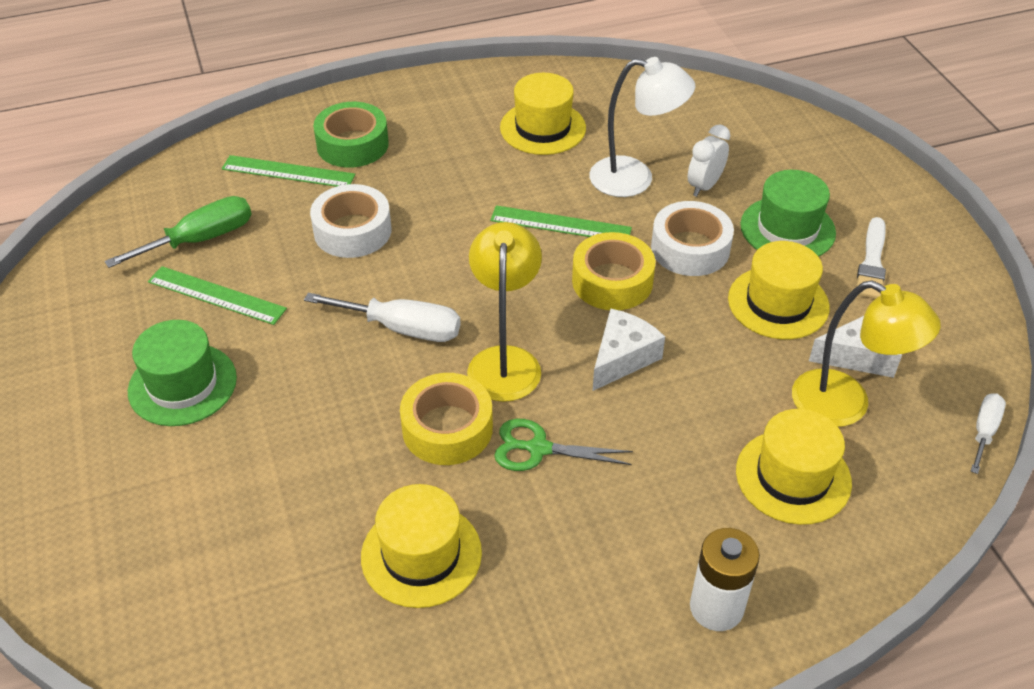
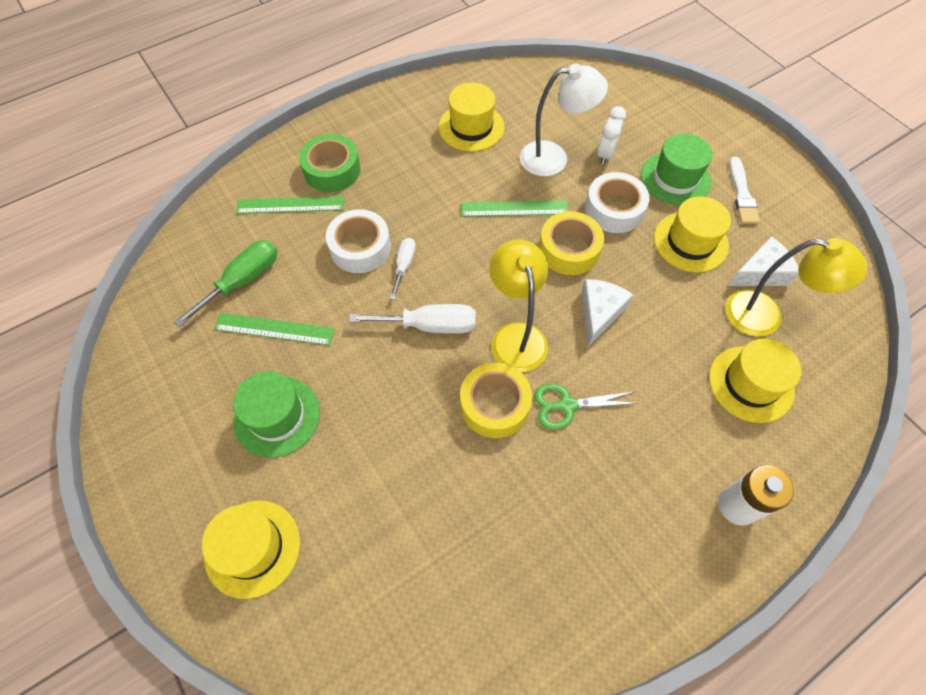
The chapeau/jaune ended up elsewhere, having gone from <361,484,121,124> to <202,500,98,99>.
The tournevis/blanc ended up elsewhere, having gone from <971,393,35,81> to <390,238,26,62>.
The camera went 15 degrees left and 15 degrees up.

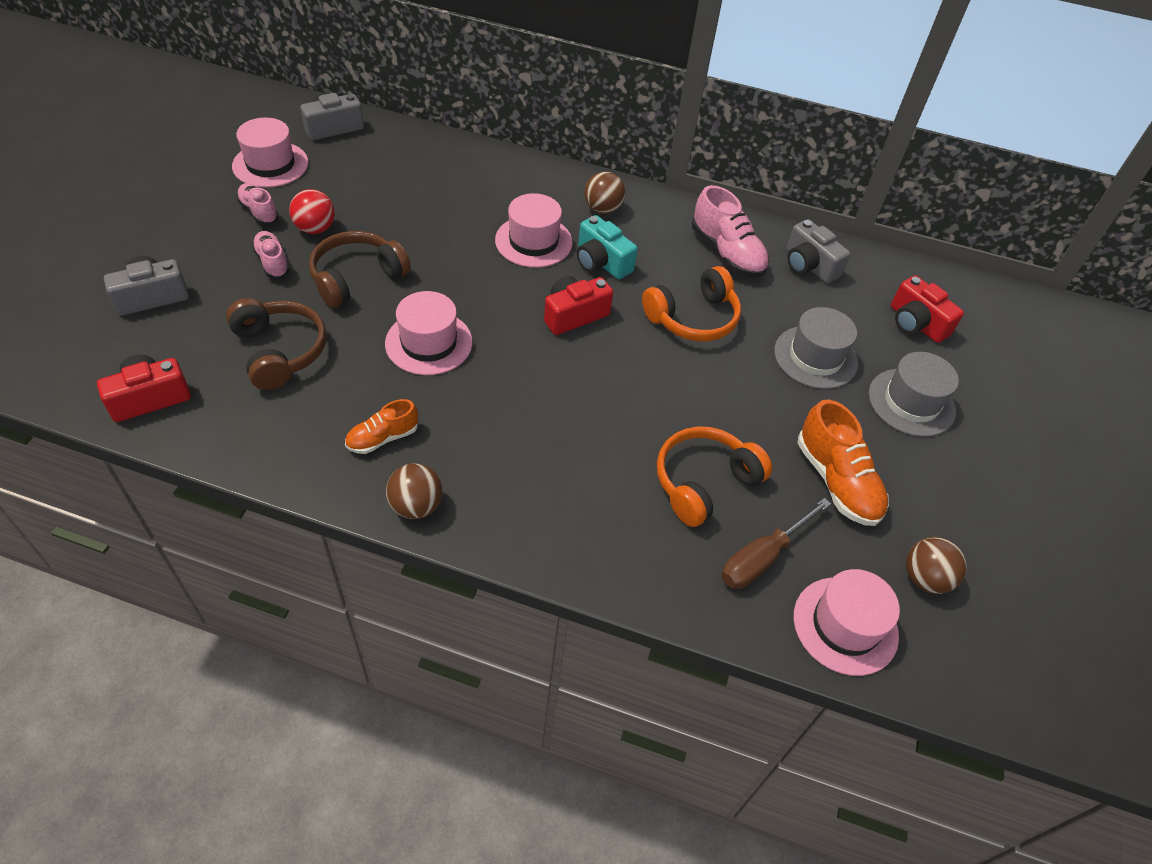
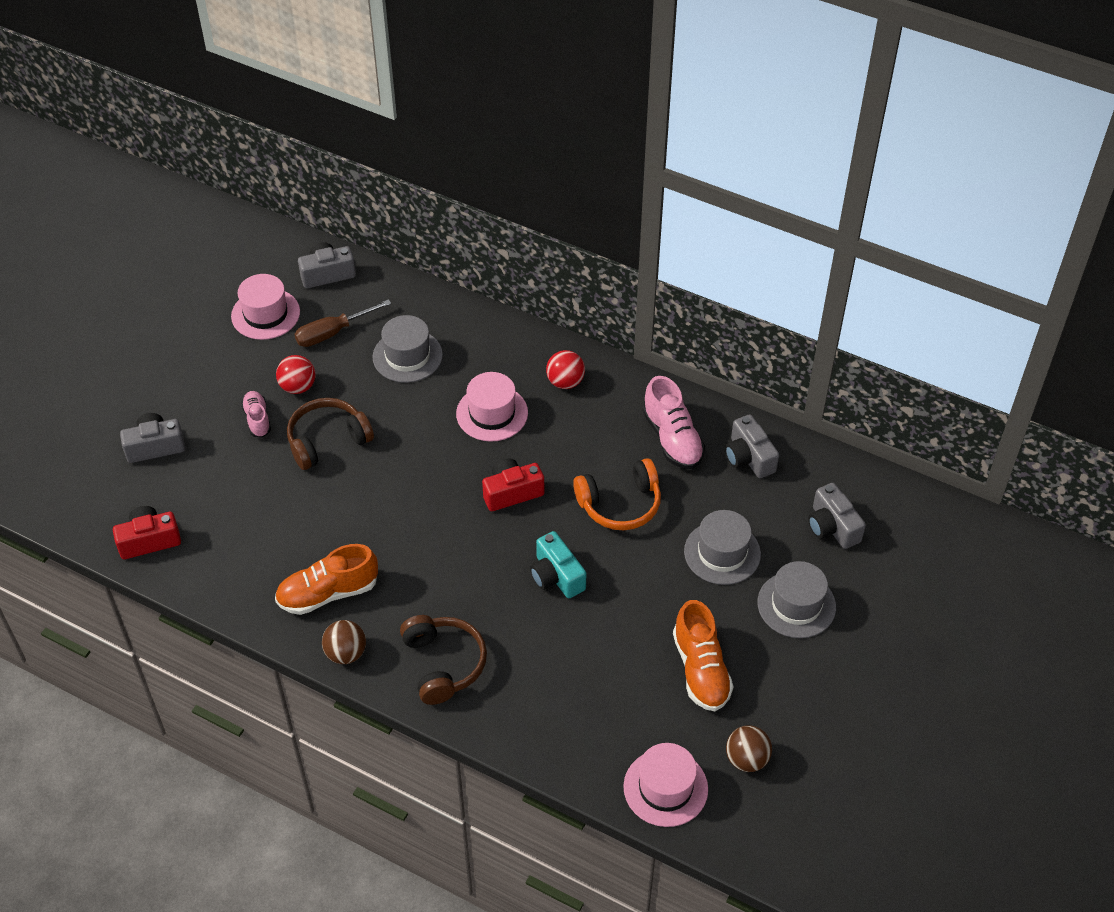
The second view lost the chaussure/rose at <236,183,43,42>.
The second view lost the chapeau/rose at <385,291,88,84>.
The second view lost the casque audio/orange at <657,426,115,101>.
The second view gained the chapeau/gris at <372,315,71,68>.
The casque audio/marron ended up elsewhere, having gone from <226,298,101,92> to <400,615,87,90>.
The appareil photo/turquoise ended up elsewhere, having gone from <577,215,61,64> to <530,531,56,67>.
The tournevis/marron ended up elsewhere, having gone from <721,498,110,91> to <294,299,97,48>.
What was the balle/marron at <584,172,41,42> turned into the balle/rouge at <546,350,39,39>.
What was the appareil photo/rouge at <891,275,73,68> turned into the appareil photo/gris at <808,483,58,66>.
The size of the chaussure/orange at <345,399,73,55> changed by a factor of 1.68.
The camera went 15 degrees right and 0 degrees up.

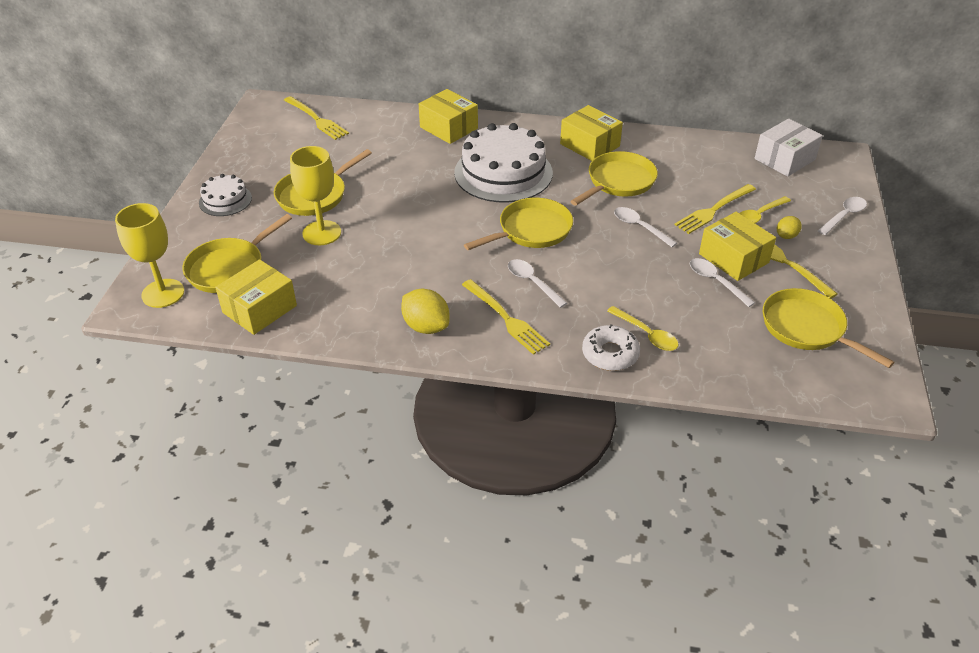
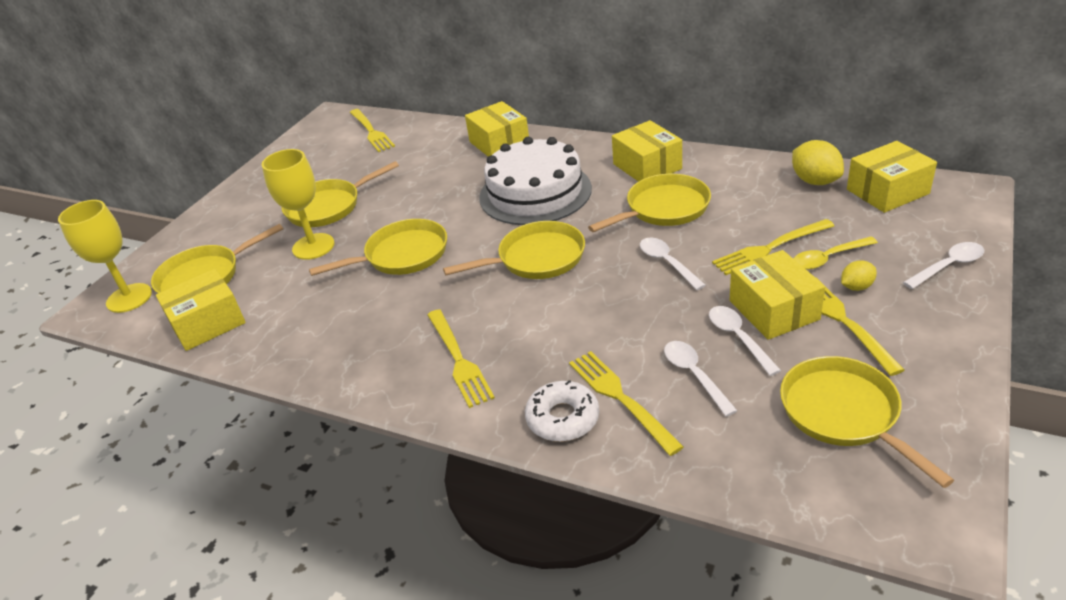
The second view lost the gâteau/blanc at <199,174,53,42>.
The second view gained the poêle/jaune at <309,219,138,57>.
The citron/jaune ended up elsewhere, having gone from <401,289,49,45> to <792,140,52,45>.
The cuillère/blanc ended up elsewhere, having gone from <508,259,59,49> to <664,341,73,76>.
Where the cuillère/jaune stood at <607,306,71,45>, the fourchette/jaune came to stand at <569,351,115,105>.
What was the boîte/blanc at <755,119,68,58> turned into the boîte/jaune at <847,141,90,72>.
The camera went 20 degrees right and 5 degrees down.

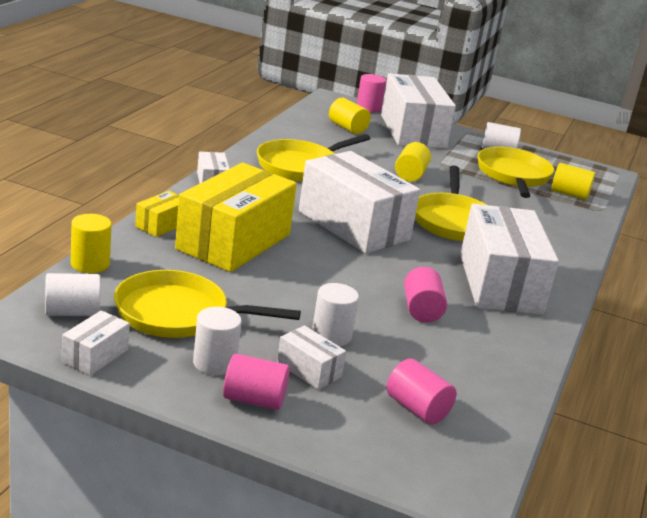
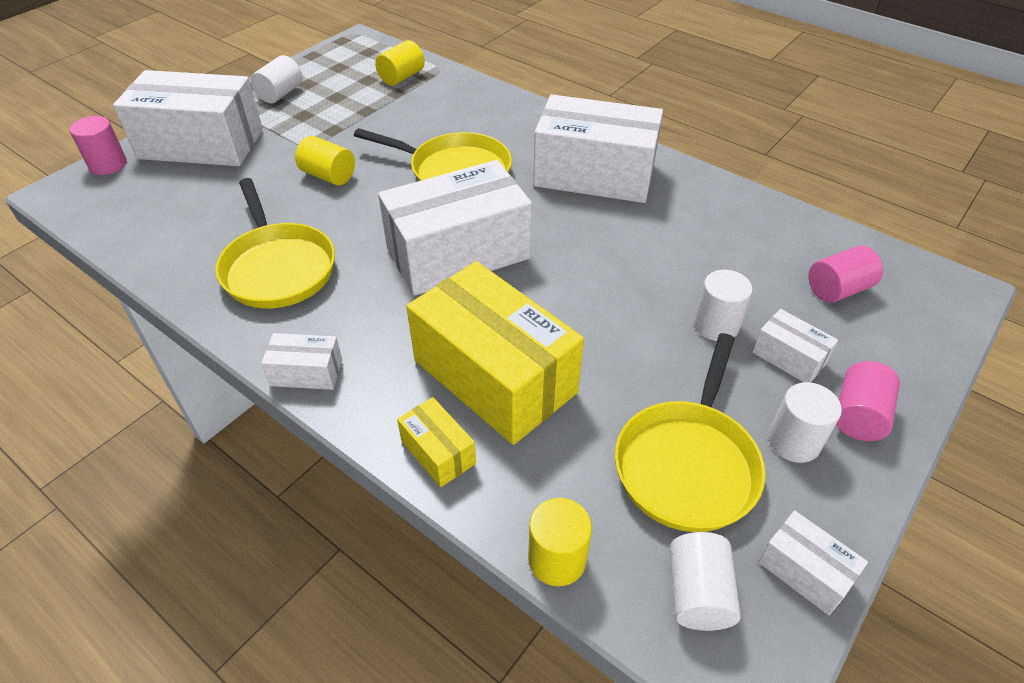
The second view lost the cylindre/jaune at <329,98,42,36>.
The second view lost the cylindre/rose at <404,267,43,56>.
The second view lost the poêle/jaune at <478,147,76,51>.
The boîte/blanc at <277,325,69,65> ended up facing another way, 75 degrees clockwise from before.
The camera went 70 degrees left and 20 degrees up.

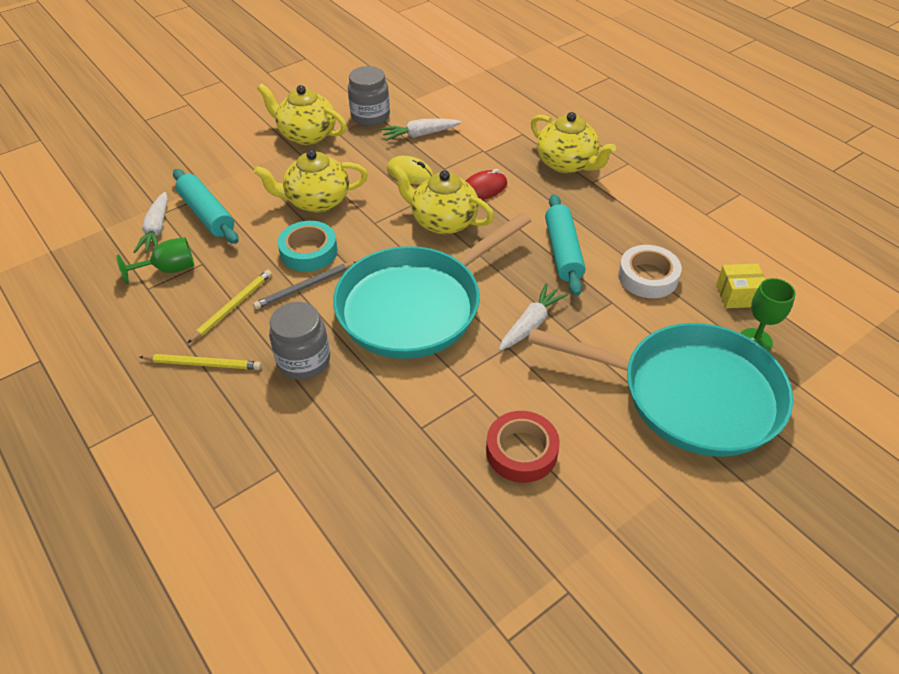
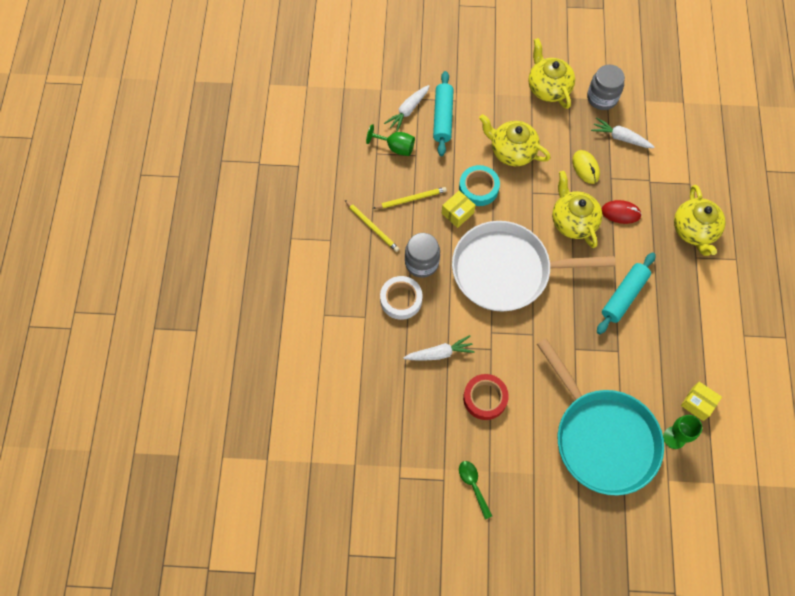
The second view gained the cuillère/vert at <459,461,33,58>.
The carotte/blanc ended up elsewhere, having gone from <499,283,69,68> to <403,335,72,26>.
The ruban adhésif/blanc ended up elsewhere, having gone from <618,245,64,53> to <380,276,43,44>.
Where the crayon/gris stood at <253,262,103,47>, the boîte/jaune came to stand at <442,190,34,38>.
What was the poêle/turquoise at <333,212,198,147> turned into the poêle/blanc at <452,221,163,91>.
The camera went 40 degrees right and 20 degrees up.

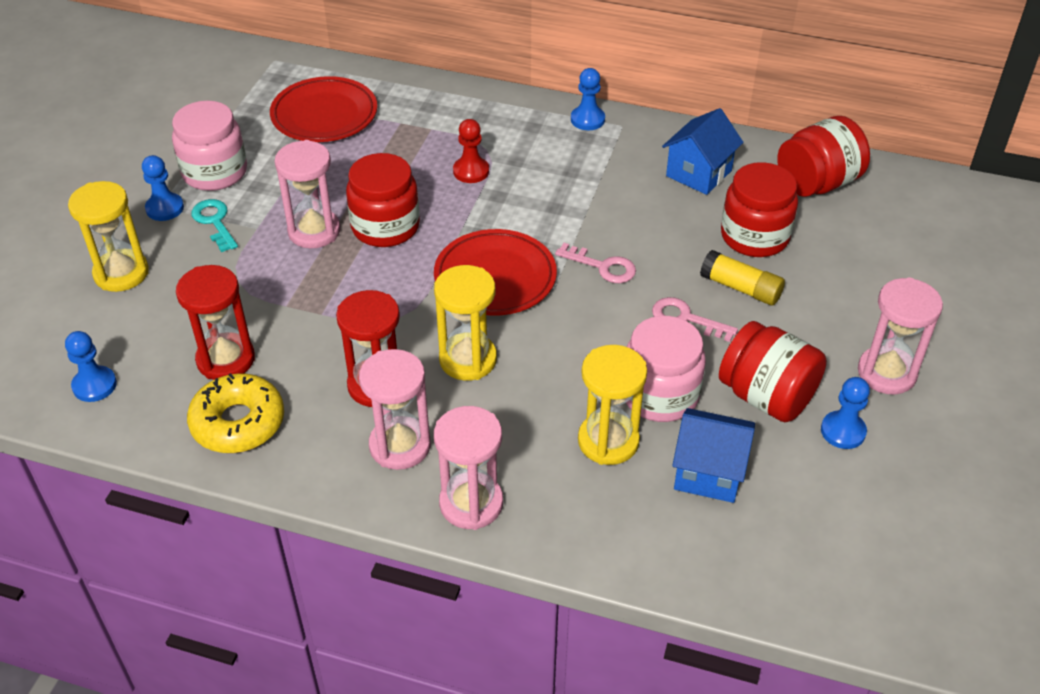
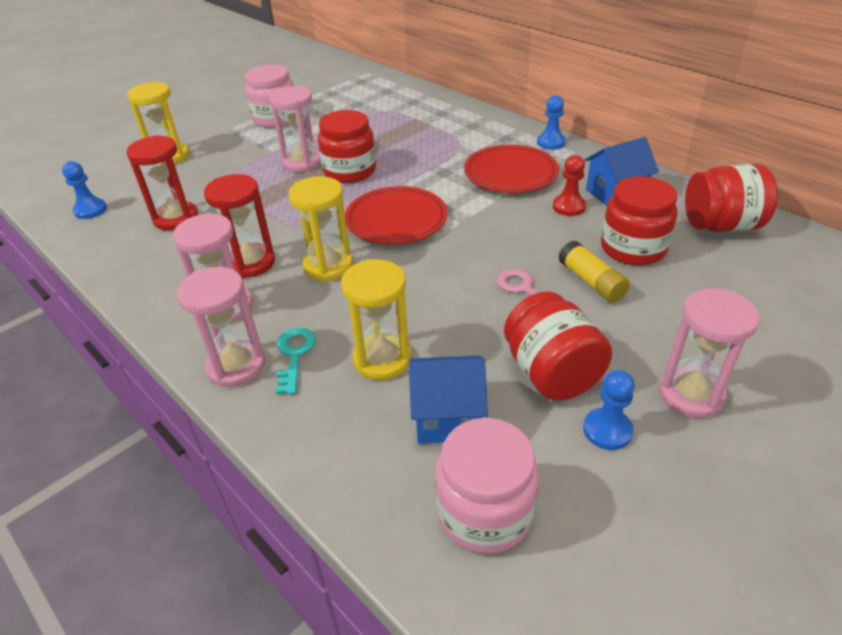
The second view lost the pion/bleu at <142,155,42,66>.
The second view lost the beignet/jaune at <187,373,97,80>.
The second view lost the clé/rose at <555,243,81,40>.
The clé/turquoise ended up elsewhere, having gone from <191,199,47,53> to <276,328,40,67>.
The assiette/rouge ended up elsewhere, having gone from <270,76,107,66> to <464,145,95,48>.
The pion/rouge ended up elsewhere, having gone from <453,119,36,64> to <553,155,33,61>.
The bocal/rose ended up elsewhere, having gone from <626,316,80,106> to <435,418,104,136>.
The maison/bleu at <672,408,83,95> ended up facing another way, 45 degrees counterclockwise from before.
The camera went 30 degrees right and 5 degrees down.

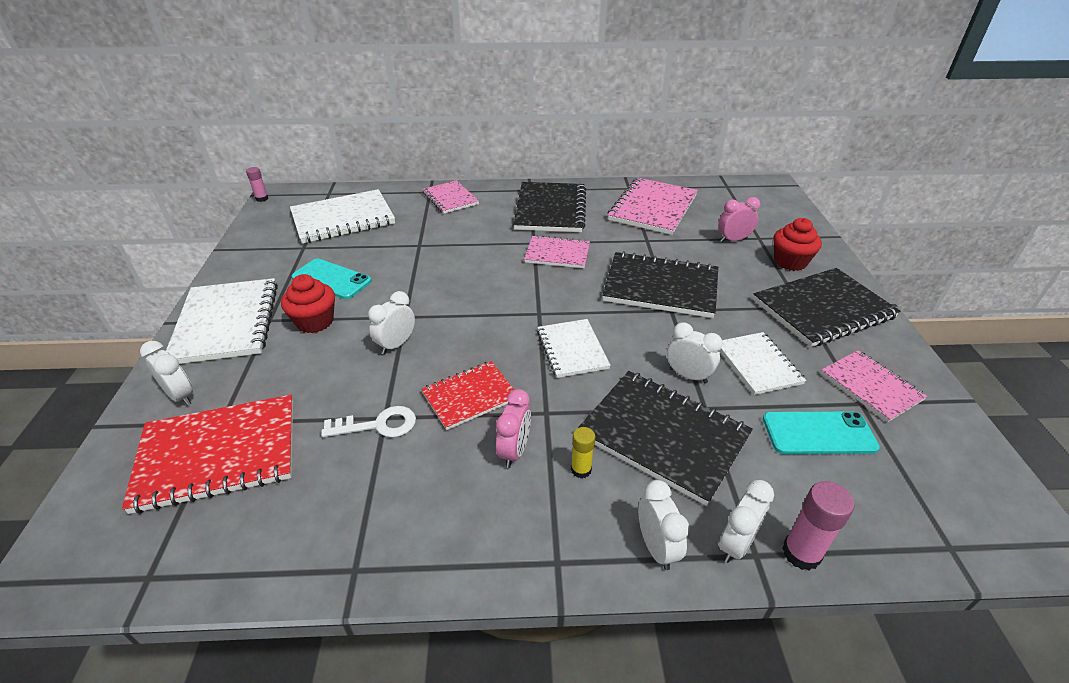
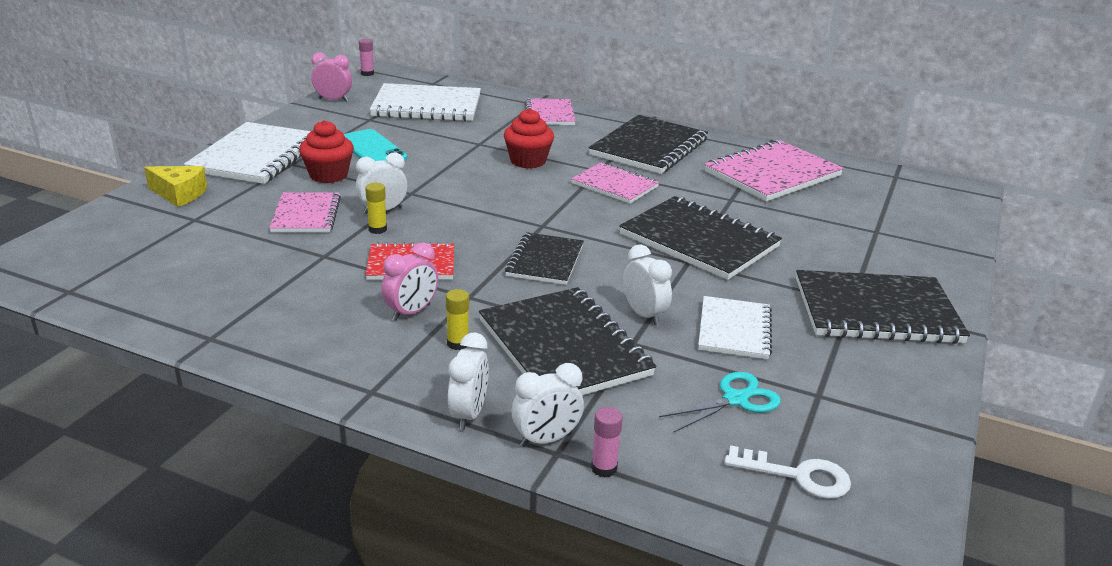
The second view lost the carnet/rouge at <122,395,171,119>.
The second view gained the bâton de colle/jaune at <365,183,22,51>.
The clé/blanc ended up elsewhere, having gone from <321,406,95,31> to <724,445,127,54>.
The réveil/rose ended up elsewhere, having gone from <718,197,42,45> to <311,52,41,50>.
The muffin/rouge ended up elsewhere, having gone from <773,218,49,53> to <504,109,50,60>.
The carnet/rose ended up elsewhere, having gone from <821,350,106,72> to <269,192,72,40>.
Where the réveil/blanc stood at <140,341,53,65>, the fromage/jaune came to stand at <144,166,63,41>.
Where the téléphone/turquoise stood at <763,411,117,43>, the ciseaux/turquoise came to stand at <659,372,122,60>.
What was the carnet/blanc at <537,319,74,59> turned into the carnet/noir at <505,232,79,53>.
The size of the bâton de colle/rose at <782,481,73,90> changed by a factor of 0.64.
The camera went 25 degrees right and 10 degrees down.

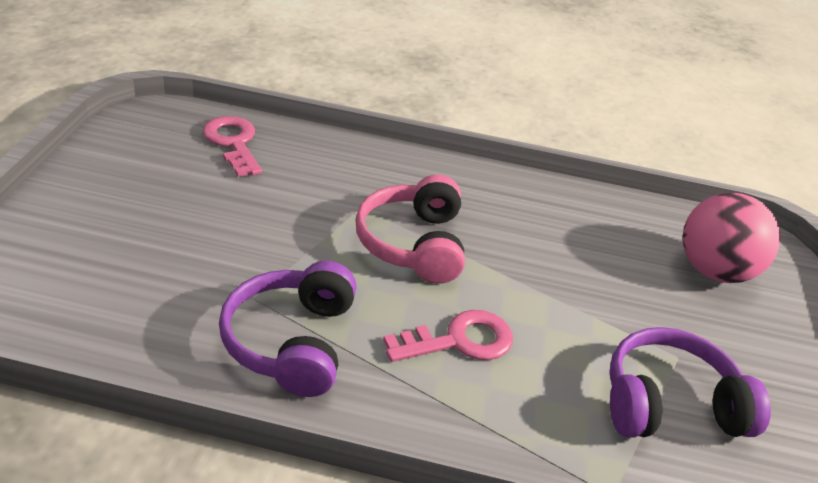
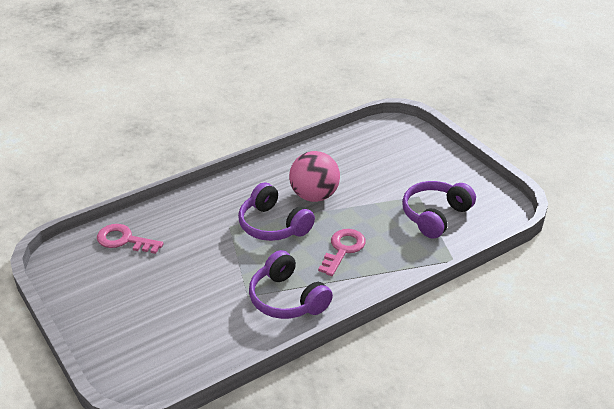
The balle/rose ended up elsewhere, having gone from <683,192,97,91> to <289,151,51,51>.
What was the casque audio/rose at <355,175,110,109> turned into the casque audio/violet at <238,182,77,59>.
The camera went 40 degrees left and 0 degrees up.

